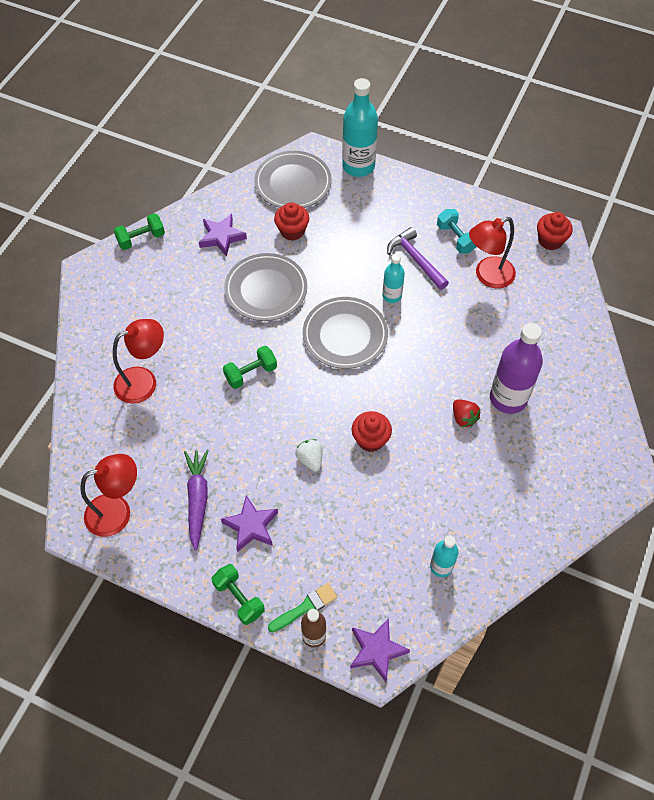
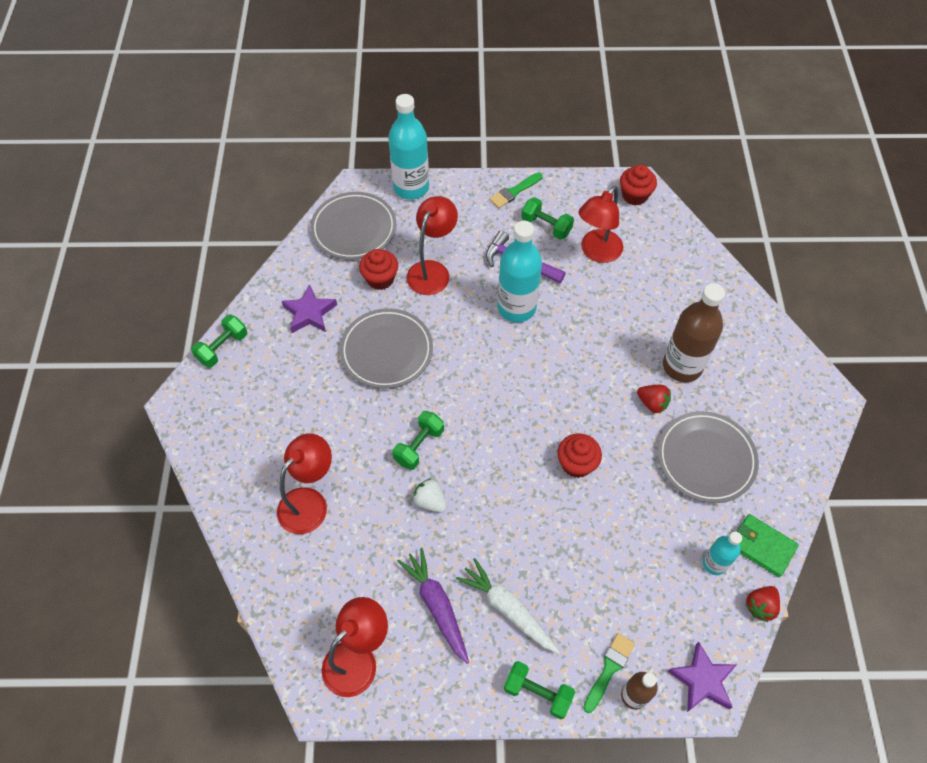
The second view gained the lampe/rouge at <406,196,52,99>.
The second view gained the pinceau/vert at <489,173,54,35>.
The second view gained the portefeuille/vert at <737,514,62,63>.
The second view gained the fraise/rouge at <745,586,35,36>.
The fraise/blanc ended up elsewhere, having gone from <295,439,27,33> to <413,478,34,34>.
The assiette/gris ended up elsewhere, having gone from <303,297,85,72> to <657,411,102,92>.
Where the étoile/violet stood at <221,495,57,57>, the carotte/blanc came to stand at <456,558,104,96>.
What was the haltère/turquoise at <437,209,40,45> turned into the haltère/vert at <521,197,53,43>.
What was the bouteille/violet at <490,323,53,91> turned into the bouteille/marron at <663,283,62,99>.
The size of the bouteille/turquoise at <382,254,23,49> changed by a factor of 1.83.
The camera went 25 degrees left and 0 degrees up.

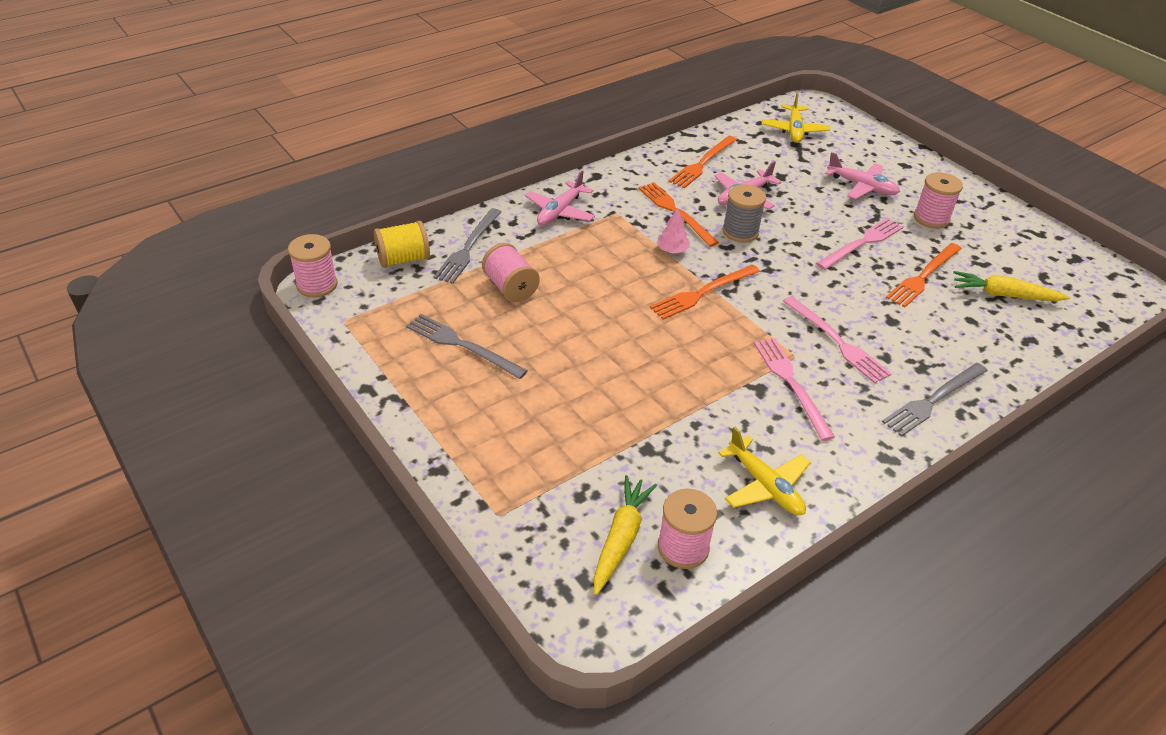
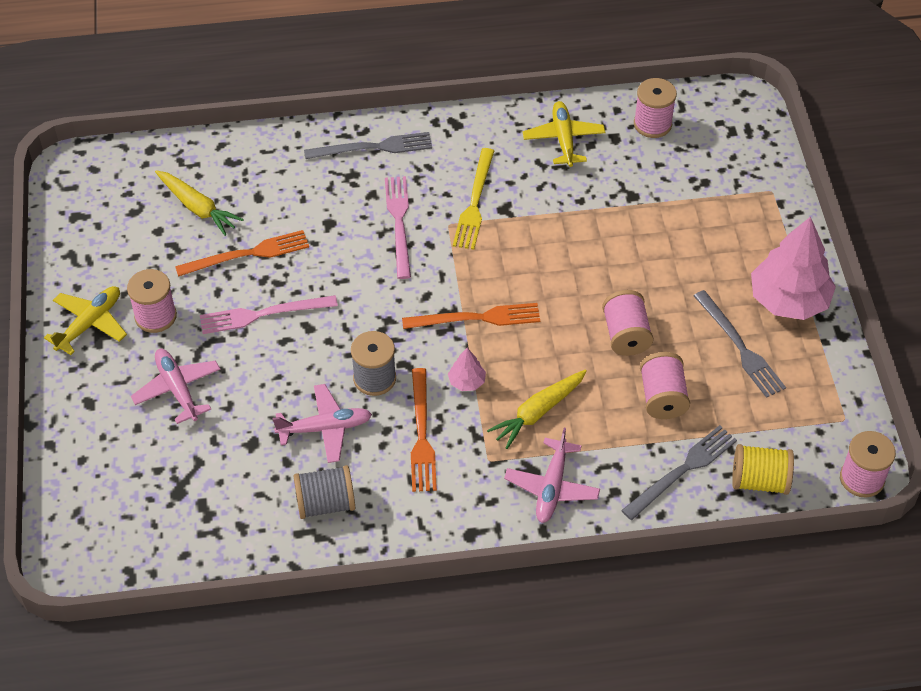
The second view gained the bobine/rose at <602,290,52,66>.
The second view gained the arbre/rose at <751,216,85,104>.
The carotte/jaune ended up elsewhere, having gone from <594,475,63,120> to <487,370,100,79>.
The avion/jaune ended up elsewhere, having gone from <762,92,68,51> to <44,286,83,69>.
Where the fourchette/orange stood at <669,136,68,52>, the bobine/gris came to stand at <293,465,62,54>.
What was the fourchette/rose at <754,338,81,103> turned into the fourchette/jaune at <453,148,41,102>.
The avion/rose at <525,170,70,55> ended up facing another way, 135 degrees clockwise from before.
The camera went 150 degrees left and 10 degrees up.

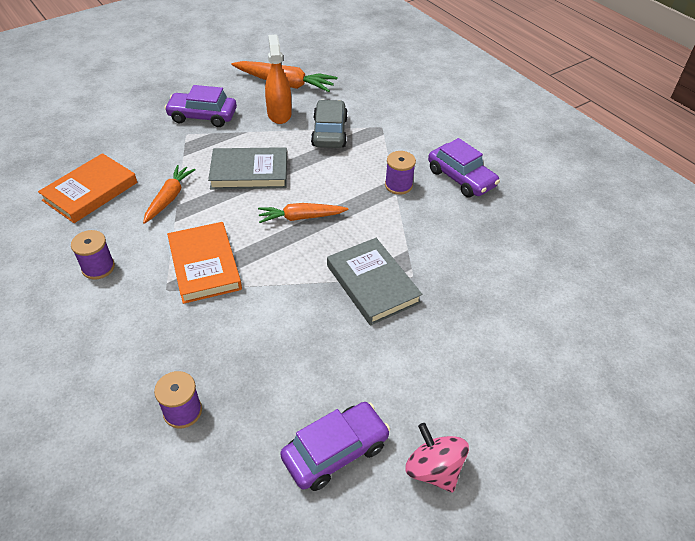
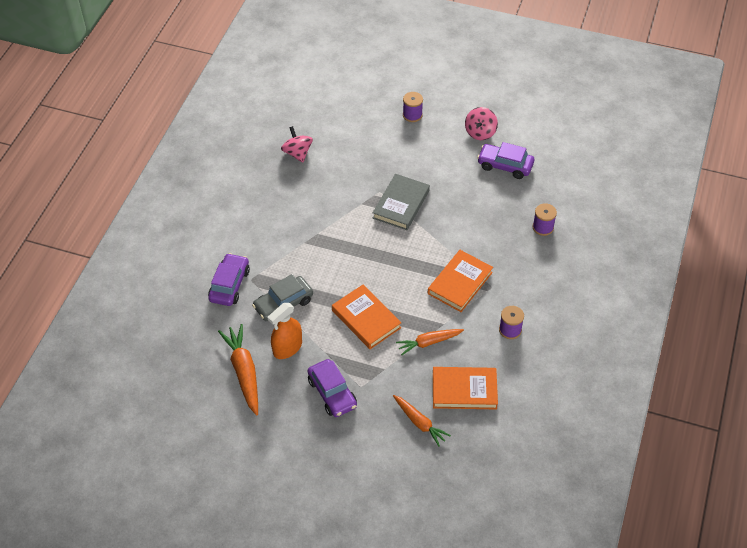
The second view gained the toupie/rose at <281,126,32,37>.
The carotte/orange ended up elsewhere, having gone from <258,203,90,20> to <393,395,58,52>.
The bobine/violet ended up elsewhere, having gone from <385,151,31,44> to <403,92,20,30>.
The voiture/violet ended up elsewhere, having gone from <428,138,72,60> to <208,253,42,53>.
What was the livre/gris at <208,147,79,42> turned into the livre/orange at <332,285,70,64>.
The camera went 125 degrees left and 5 degrees up.

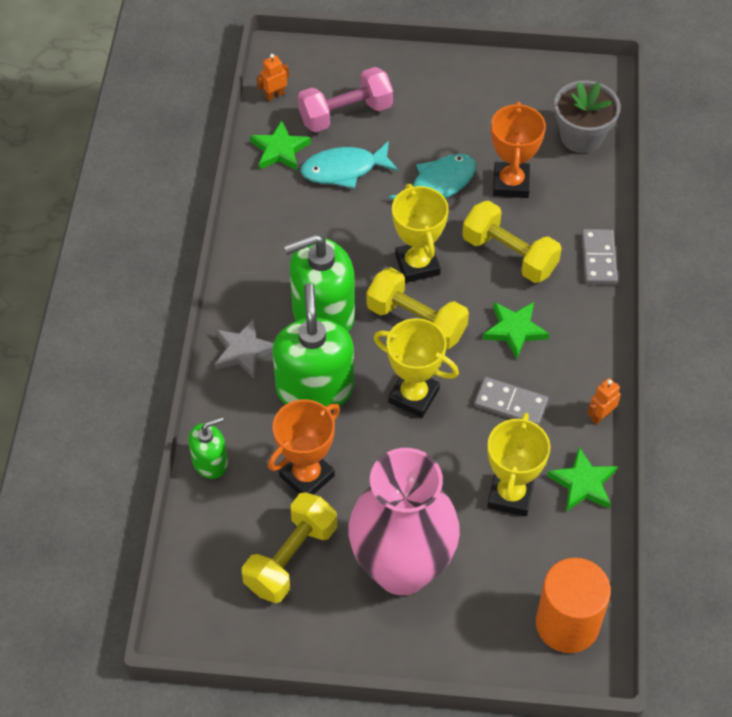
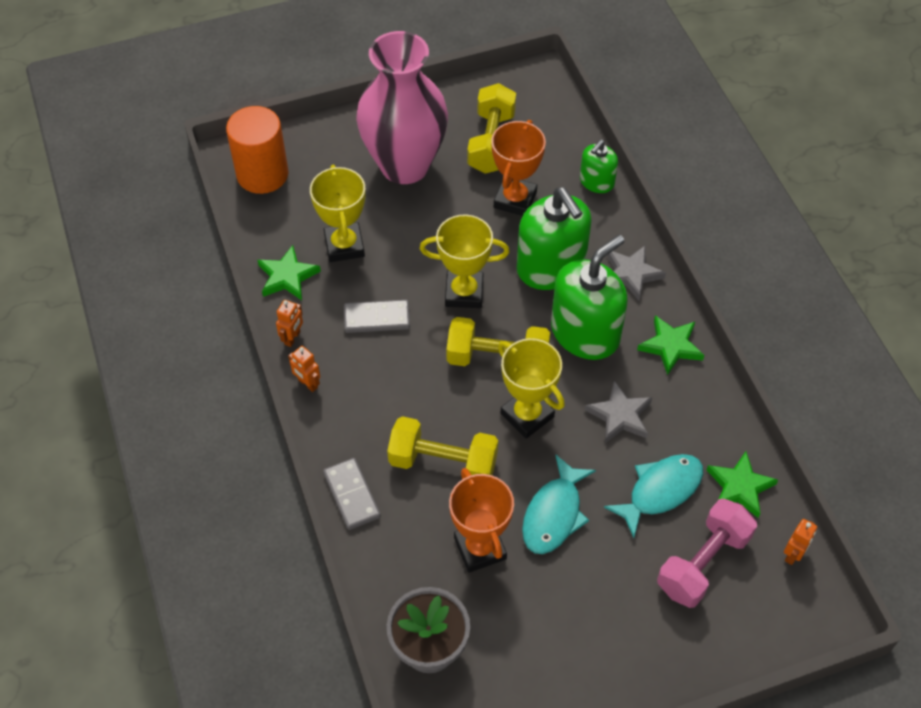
The second view gained the robot/orange at <288,346,32,46>.
The second view gained the étoile/gris at <585,381,67,62>.
The étoile/vert ended up elsewhere, having gone from <482,302,67,57> to <637,315,67,60>.
The camera went 155 degrees right and 0 degrees up.

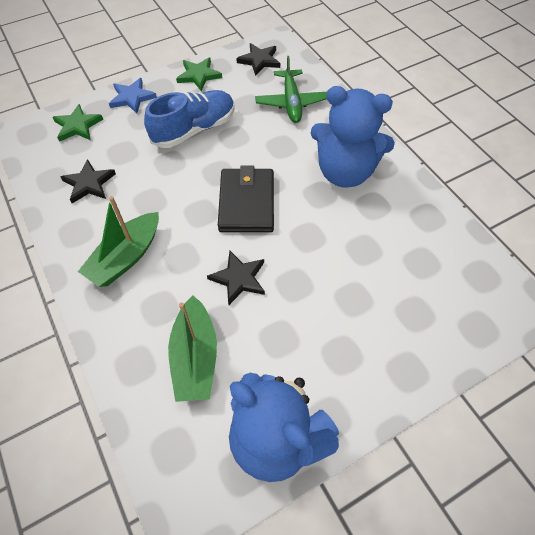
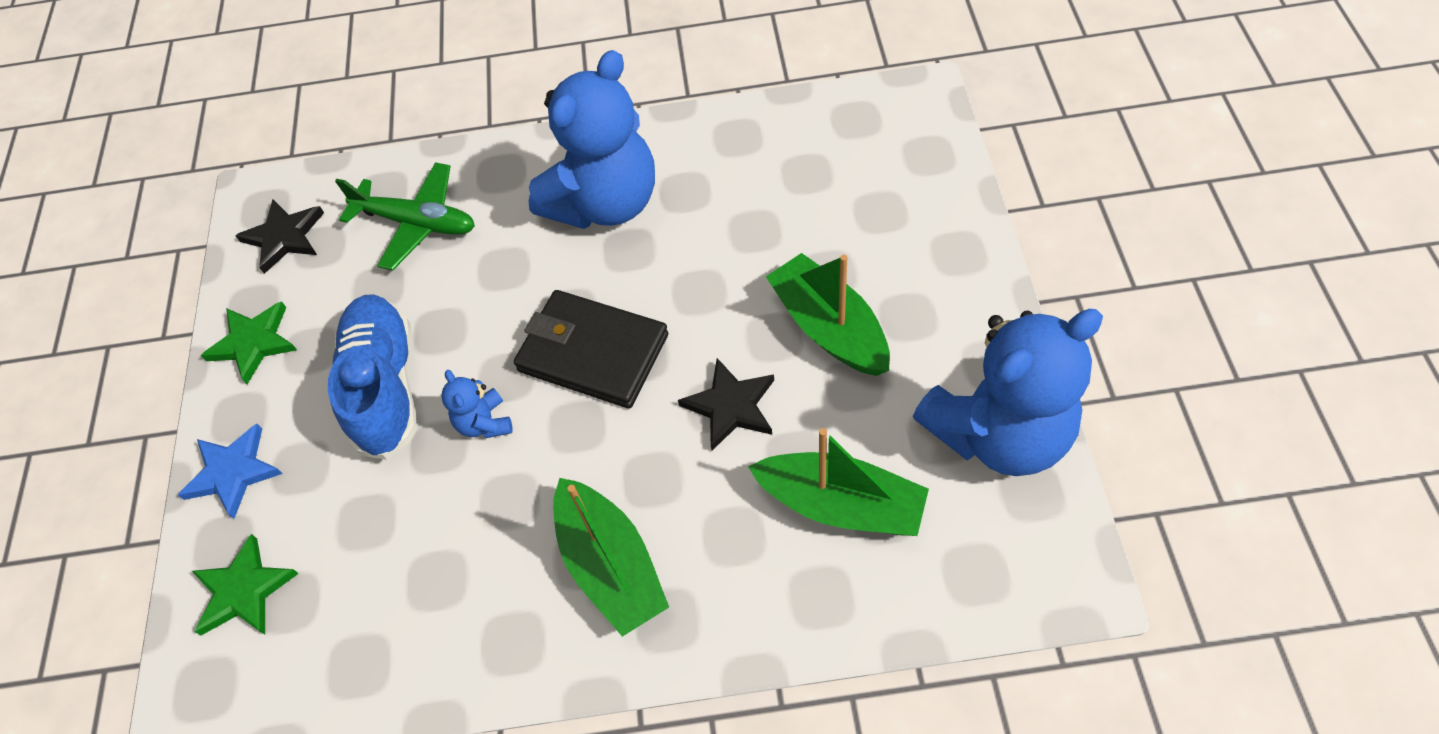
The second view lost the étoile/noir at <61,159,55,44>.
The second view gained the ours en peluche/bleu at <441,370,72,68>.
The second view gained the bateau/vert at <766,253,124,123>.
The camera went 60 degrees left and 0 degrees up.

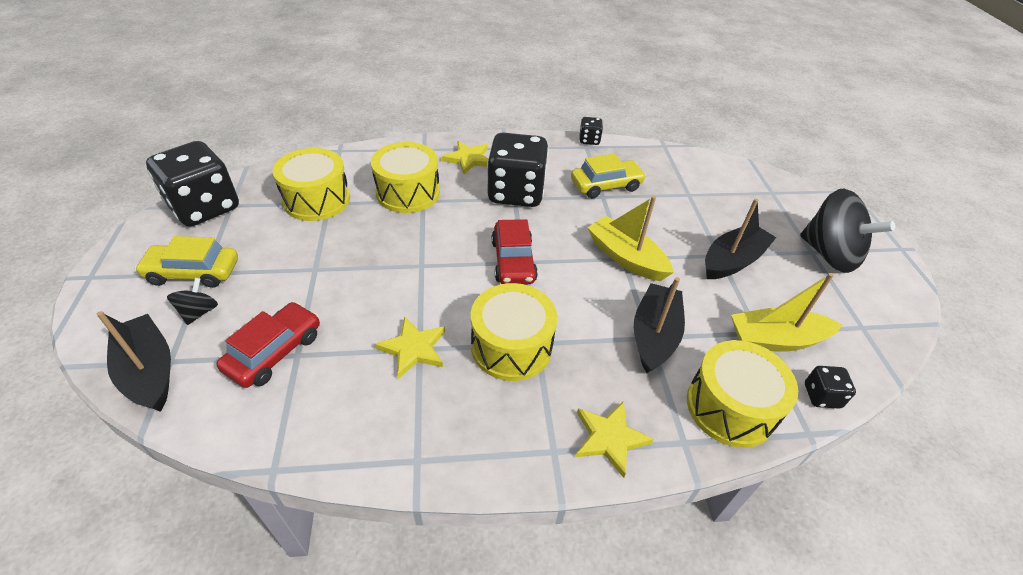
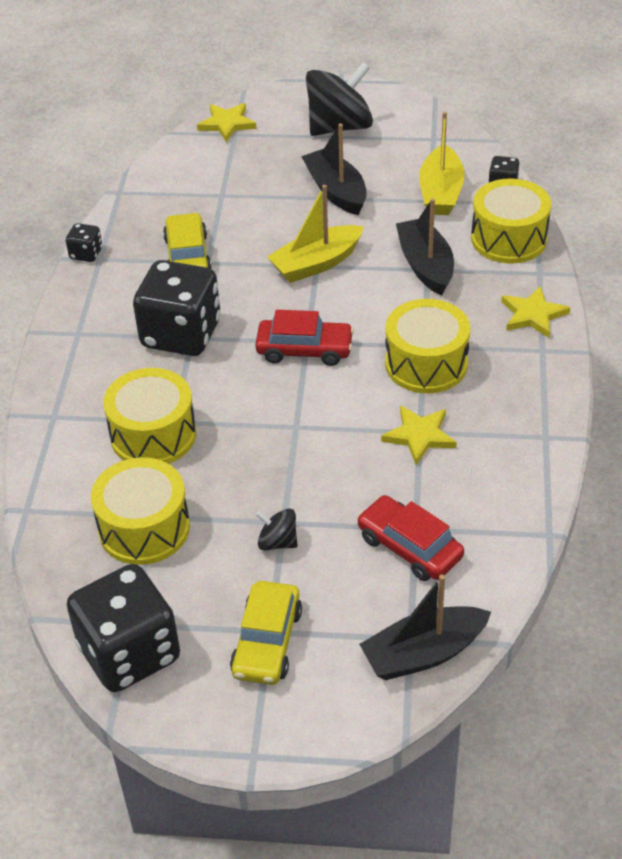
The toupie/noir ended up elsewhere, having gone from <167,278,51,47> to <256,509,42,42>.
The étoile/jaune ended up elsewhere, having gone from <442,141,46,33> to <197,103,60,39>.
The bateau/noir at <634,277,51,96> ended up facing another way, 45 degrees clockwise from before.
The camera went 75 degrees left and 0 degrees up.

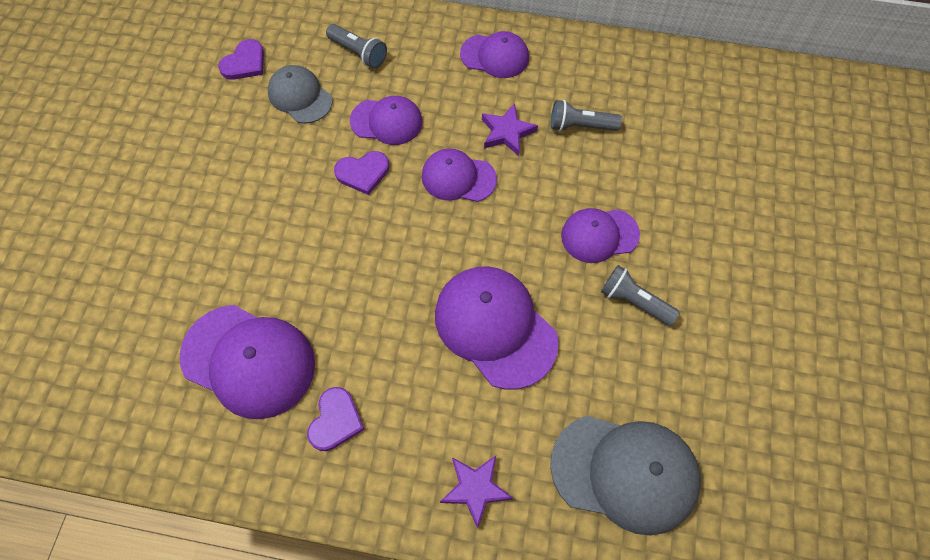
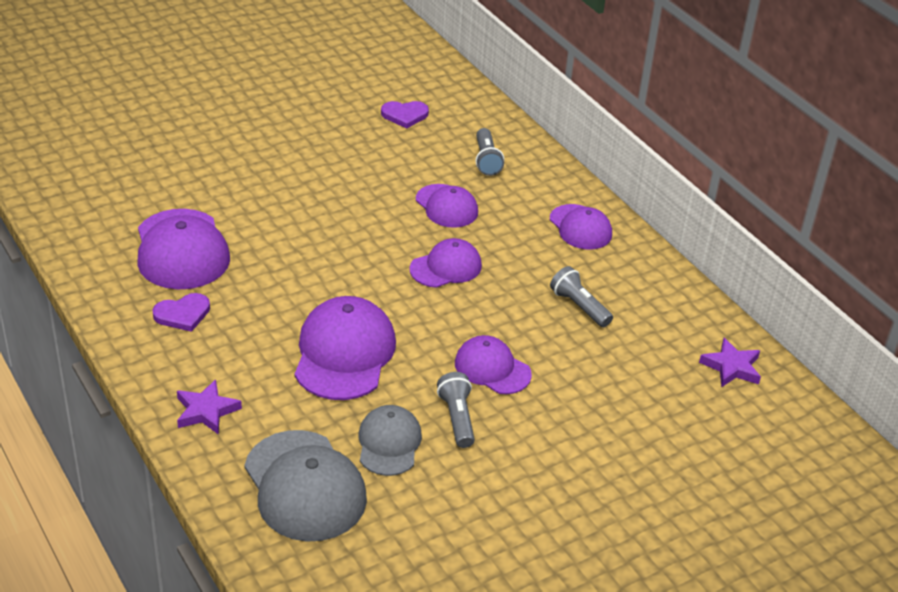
The second view lost the cœur/violet at <334,151,55,44>.
The casquette/gris ended up elsewhere, having gone from <268,65,65,59> to <358,405,64,71>.
The étoile/violet ended up elsewhere, having gone from <482,103,56,53> to <699,338,62,49>.
The casquette/violet at <422,148,75,54> ended up facing another way, 90 degrees clockwise from before.
The camera went 45 degrees right and 25 degrees down.

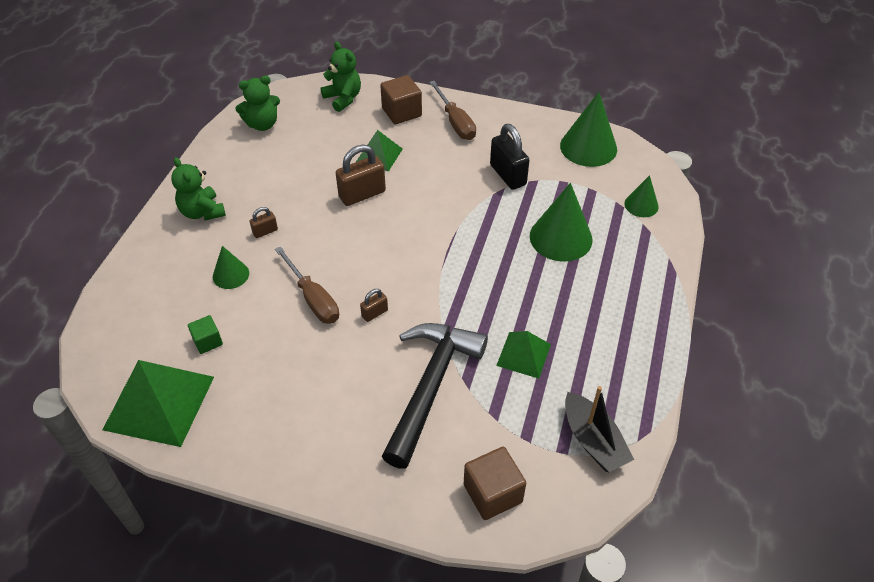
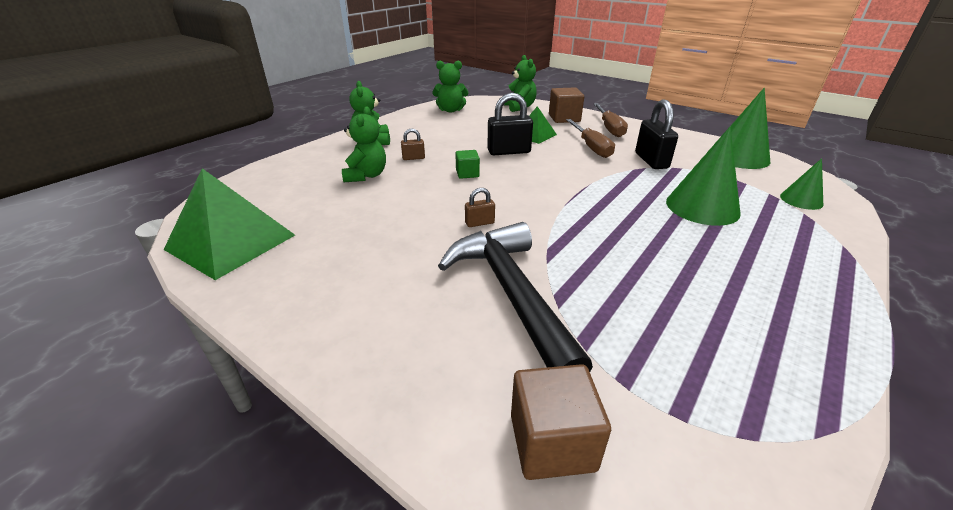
The second view lost the pyramide/vert at <496,331,55,48>.
The second view lost the bateau/noir at <565,386,69,86>.
The cube/vert ended up elsewhere, having gone from <188,315,35,39> to <455,150,25,29>.
The tournevis/marron ended up elsewhere, having gone from <275,246,64,78> to <566,119,49,39>.
Where the cône/vert stood at <213,246,36,43>, the ours en peluche/vert came to stand at <342,107,44,75>.
What was the cadenas/marron at <336,145,50,61> turned into the cadenas/noir at <487,93,46,62>.
The marteau/noir at <382,323,106,146> ended up facing another way, 60 degrees counterclockwise from before.
The camera went 20 degrees right and 15 degrees down.

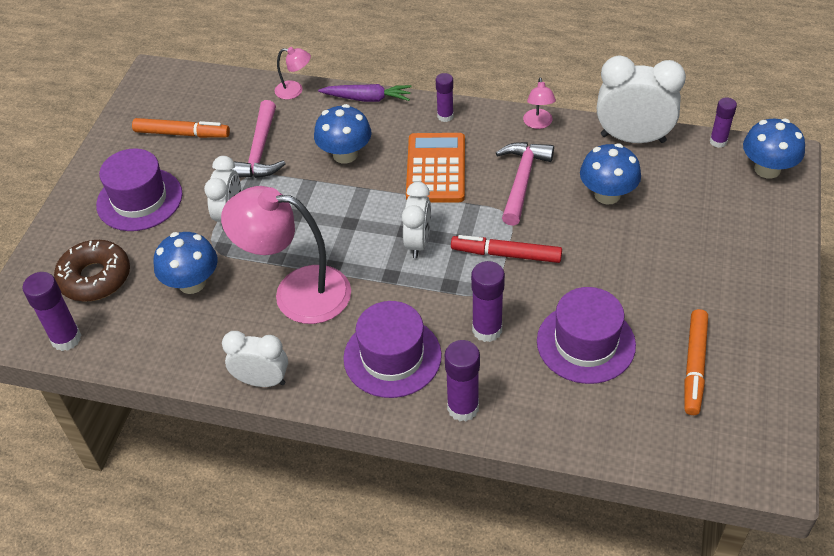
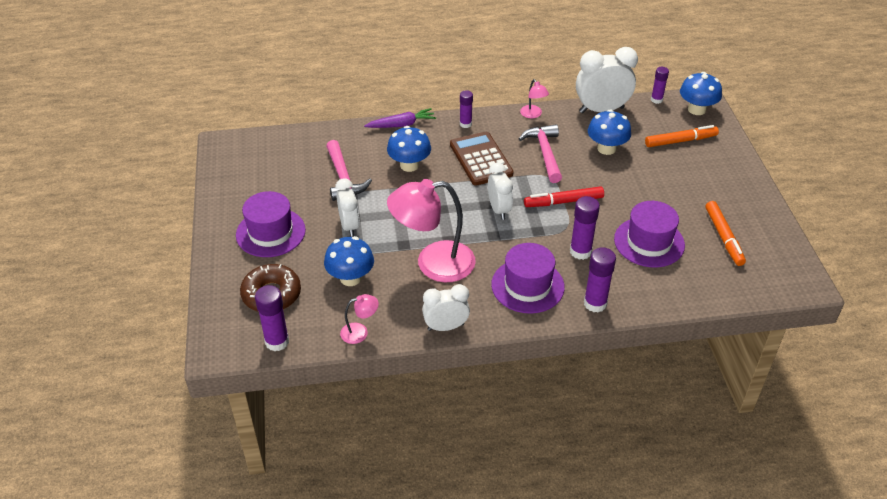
The feutre/orange ended up elsewhere, having gone from <132,118,98,20> to <645,125,74,22>.
The lampe/rose ended up elsewhere, having gone from <275,47,36,53> to <340,294,39,50>.
What was the calculatrice/orange at <406,133,59,70> turned into the calculatrice/marron at <450,132,64,53>.
The camera went 25 degrees left and 5 degrees down.

